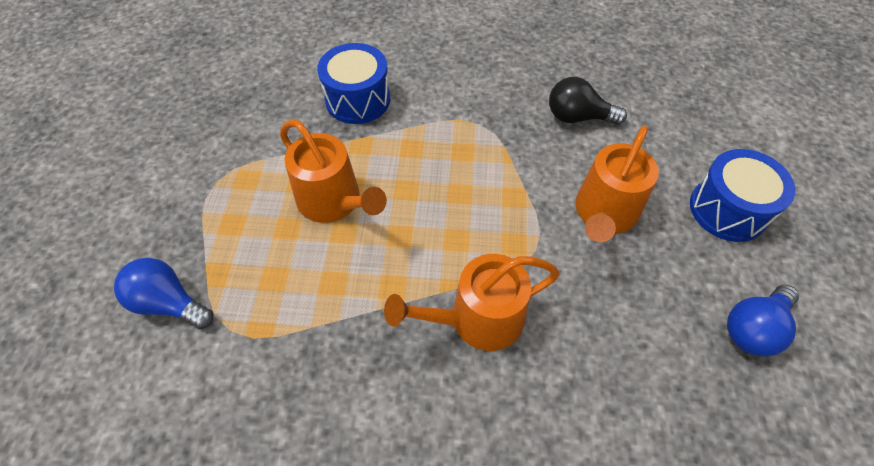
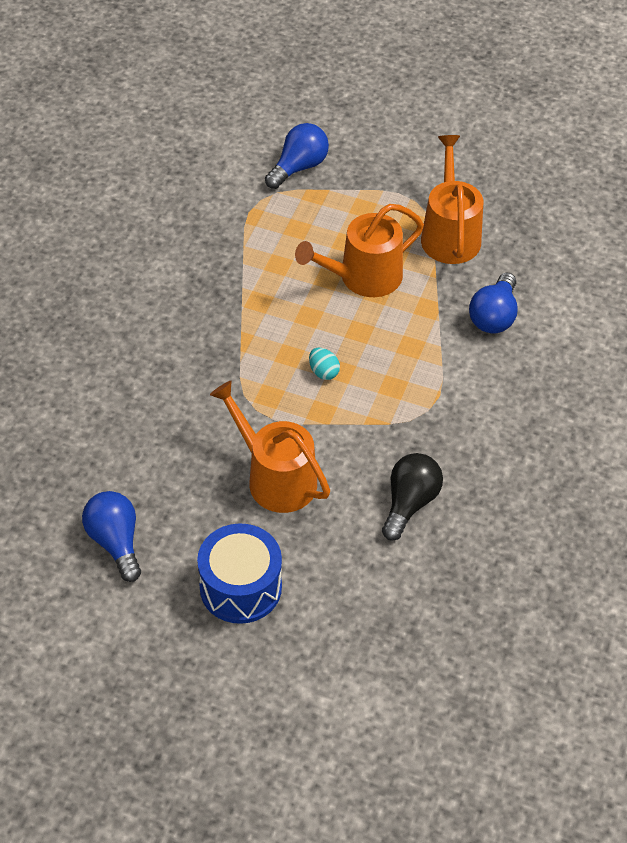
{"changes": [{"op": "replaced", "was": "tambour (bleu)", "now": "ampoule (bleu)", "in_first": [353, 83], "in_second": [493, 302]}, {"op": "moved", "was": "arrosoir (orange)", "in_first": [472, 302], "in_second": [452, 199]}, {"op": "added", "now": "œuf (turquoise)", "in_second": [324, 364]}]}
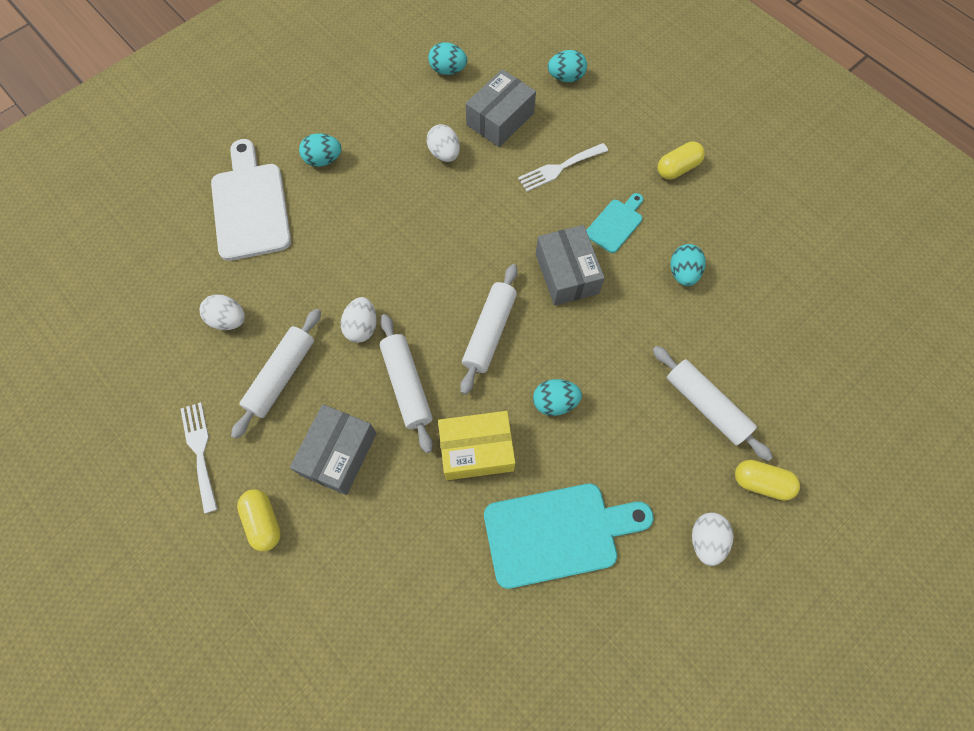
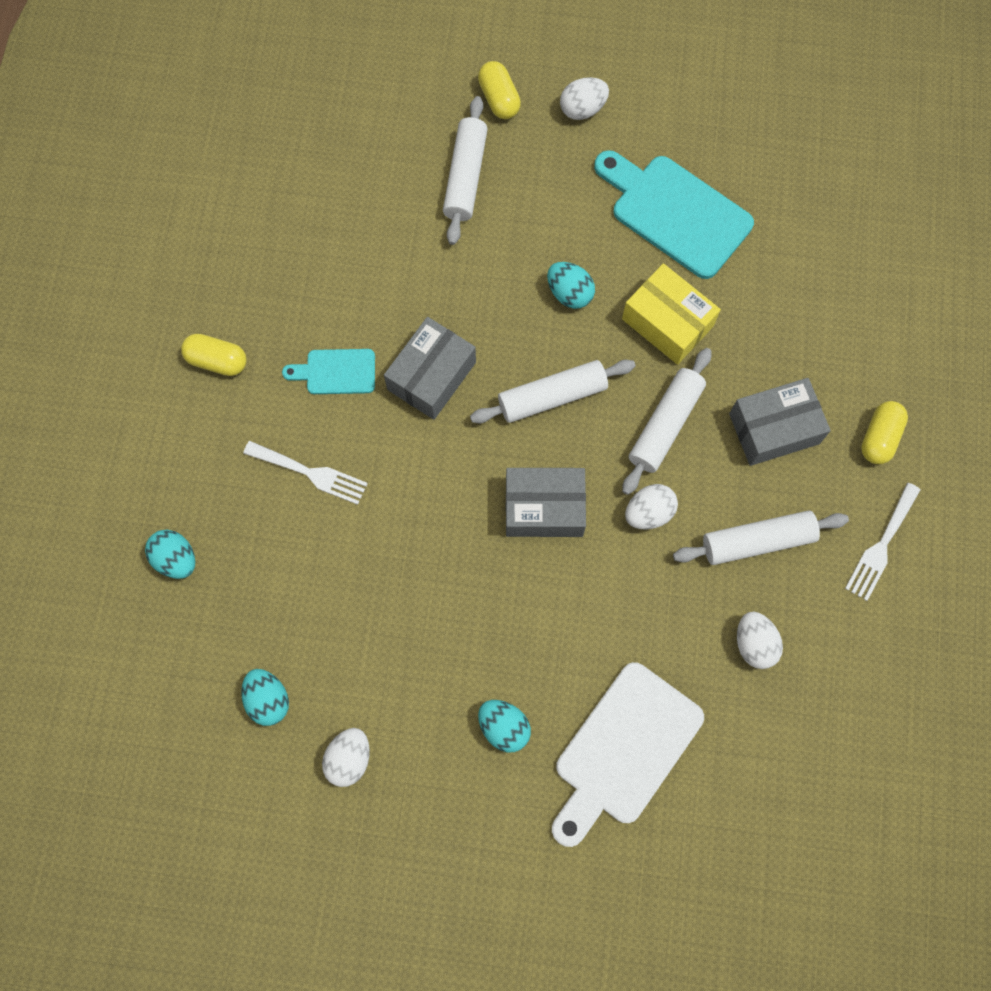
{"changes": [{"op": "moved", "was": "œuf (blanc)", "in_first": [443, 143], "in_second": [346, 757]}, {"op": "moved", "was": "boîte (gris)", "in_first": [501, 108], "in_second": [546, 502]}, {"op": "removed", "was": "œuf (turquoise)", "in_first": [688, 265]}]}
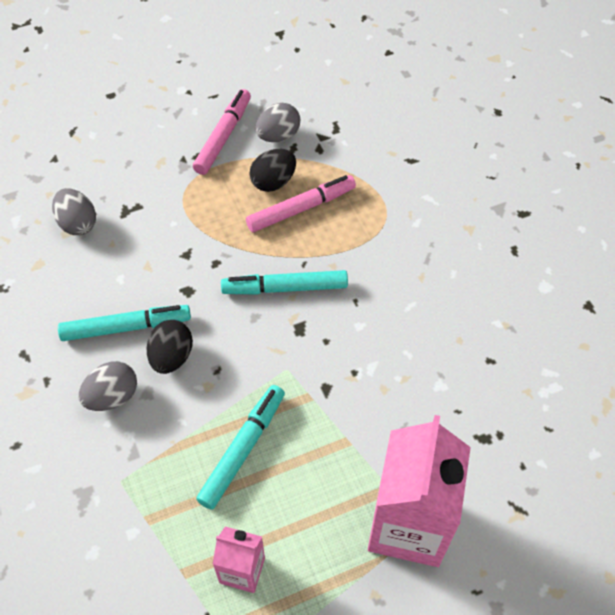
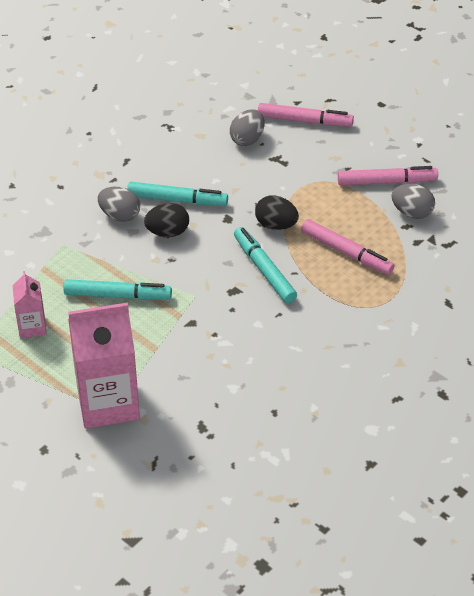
{"changes": [{"op": "turned", "was": "feutre (turquoise)", "in_first": [124, 323], "in_second": [177, 194], "clockwise": -45}, {"op": "moved", "was": "œuf (noir)", "in_first": [272, 170], "in_second": [277, 213]}, {"op": "added", "now": "feutre (rose)", "in_second": [306, 115]}]}
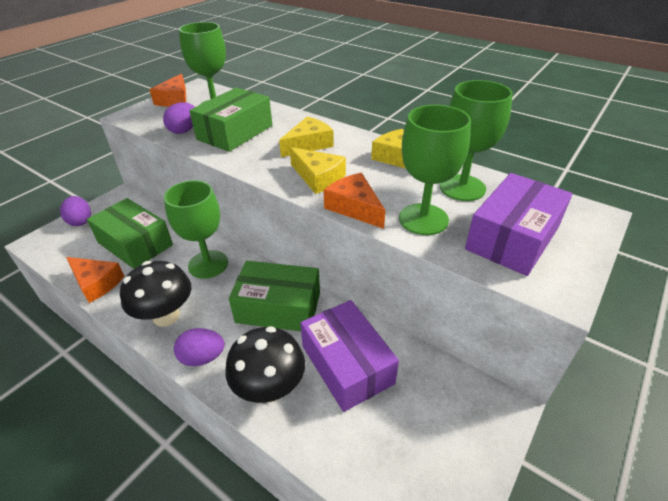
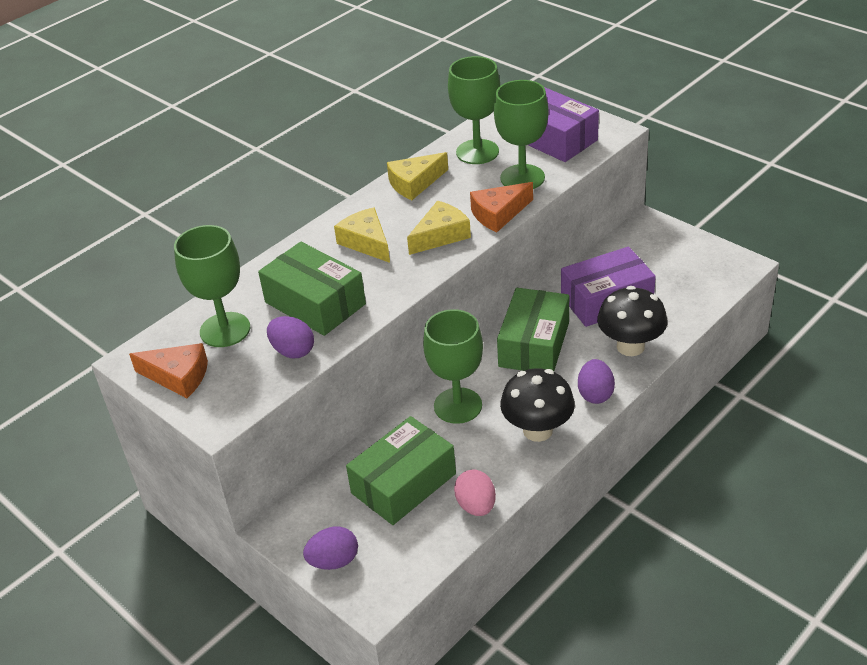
{"changes": [{"op": "replaced", "was": "fromage (orange)", "now": "œuf (rose)", "in_first": [95, 280], "in_second": [475, 492]}]}
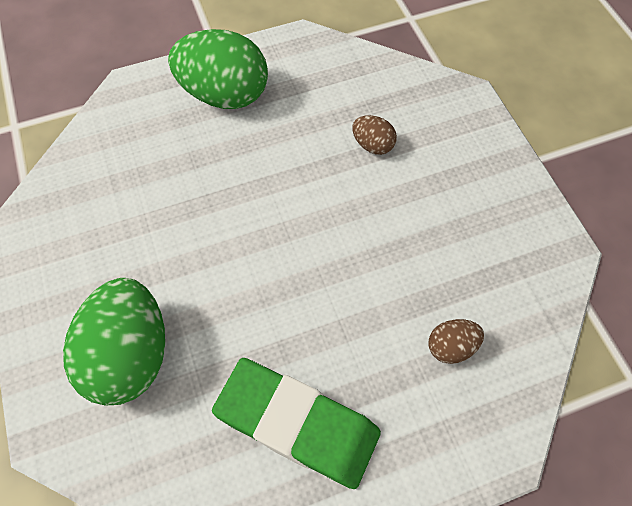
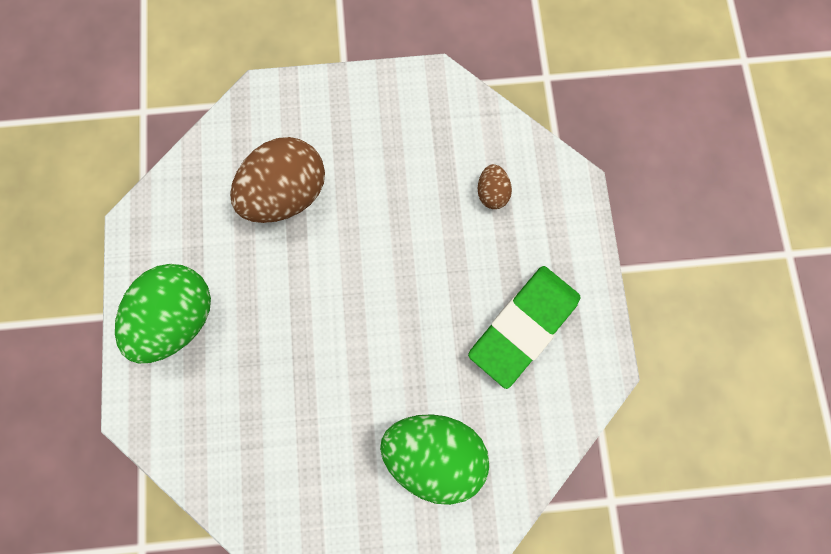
{"changes": [{"op": "resized", "was": "œuf (marron)", "in_first": [374, 135], "in_second": [277, 180], "ratio": 2.15}]}
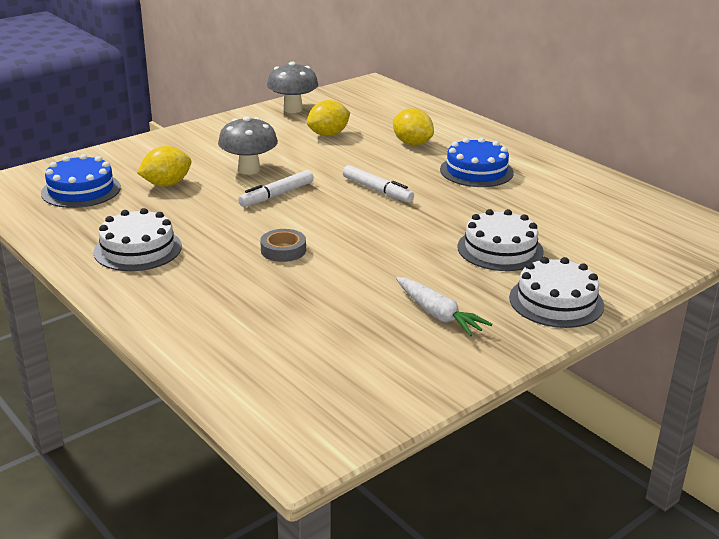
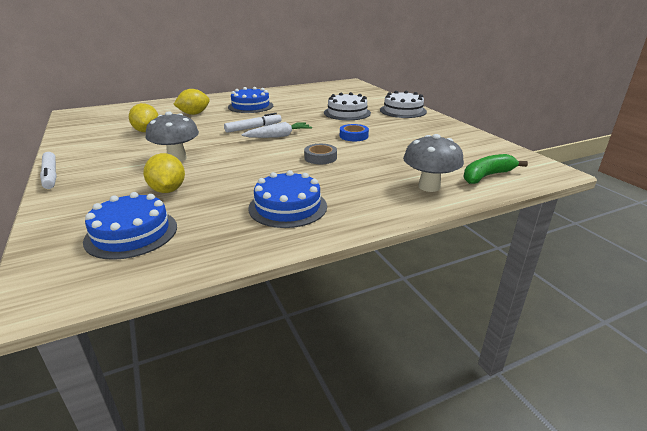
{"changes": [{"op": "recoloured", "was": "gâteau (blanc)", "now": "gâteau (bleu)", "in_first": [137, 239], "in_second": [287, 199]}, {"op": "moved", "was": "feutre (blanc)", "in_first": [276, 188], "in_second": [48, 170]}, {"op": "moved", "was": "champignon (gris)", "in_first": [292, 87], "in_second": [433, 163]}, {"op": "moved", "was": "carotte (blanc)", "in_first": [444, 306], "in_second": [276, 130]}, {"op": "added", "now": "ruban adhésif (bleu)", "in_second": [354, 132]}, {"op": "added", "now": "banane (vert)", "in_second": [495, 169]}]}
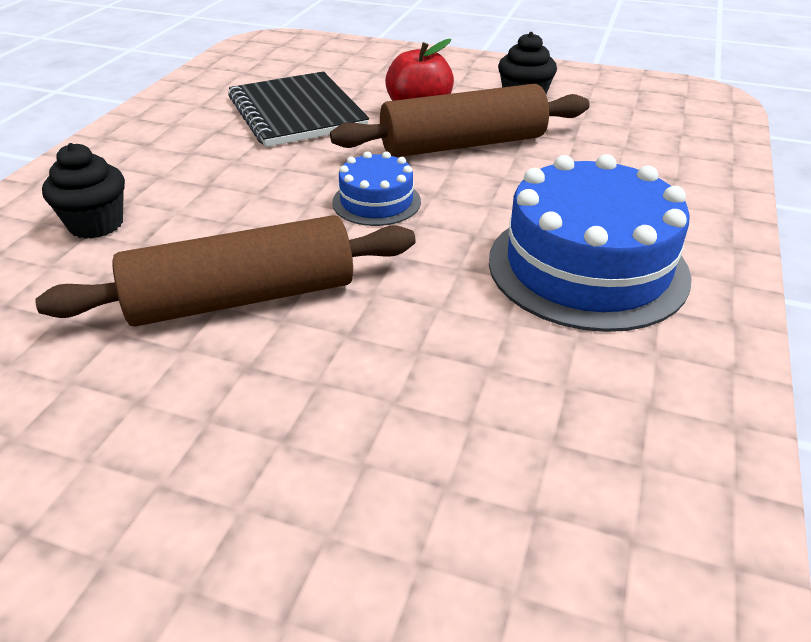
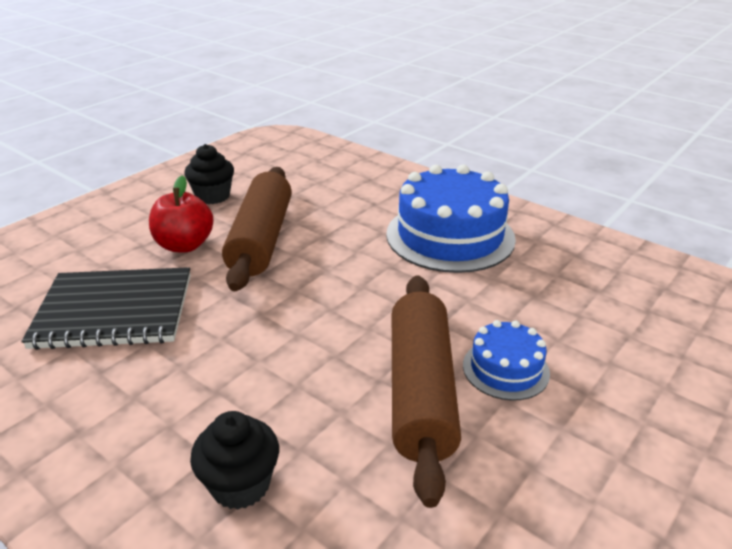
{"changes": [{"op": "moved", "was": "gâteau (bleu)", "in_first": [376, 188], "in_second": [506, 360]}]}
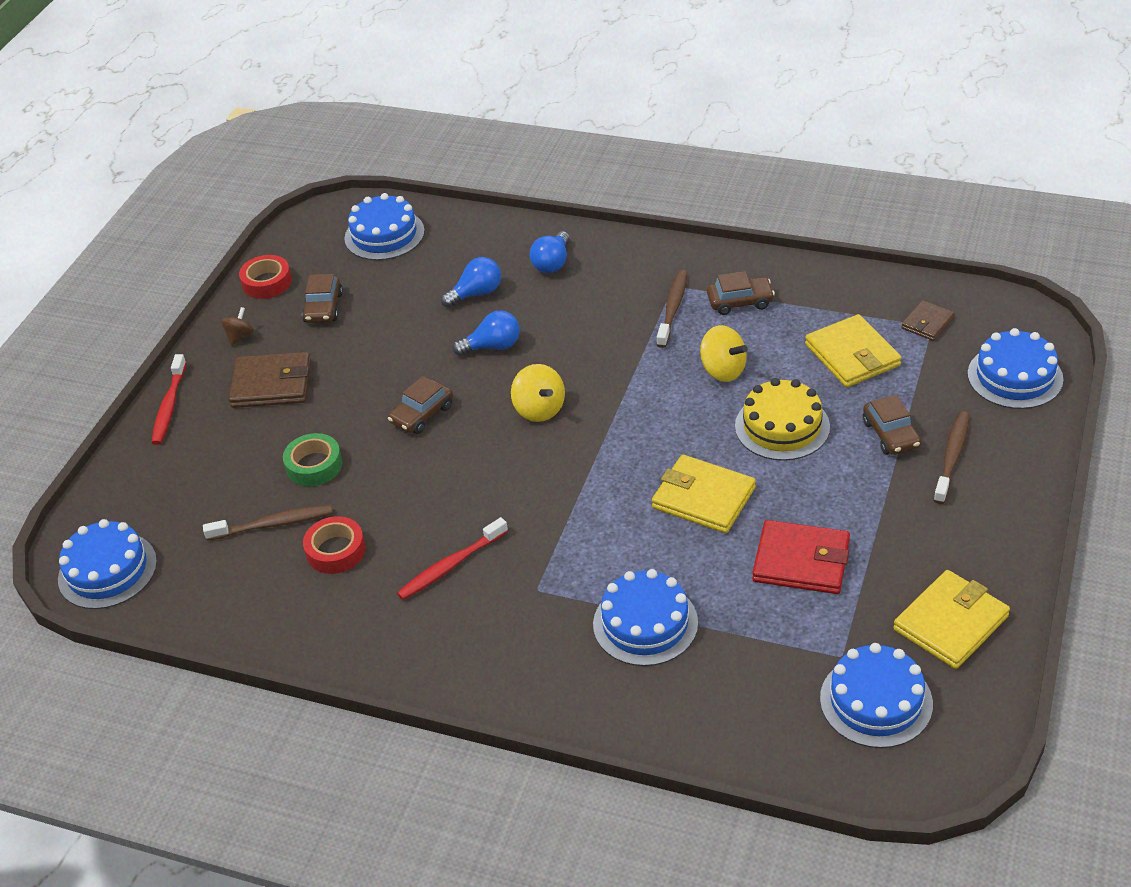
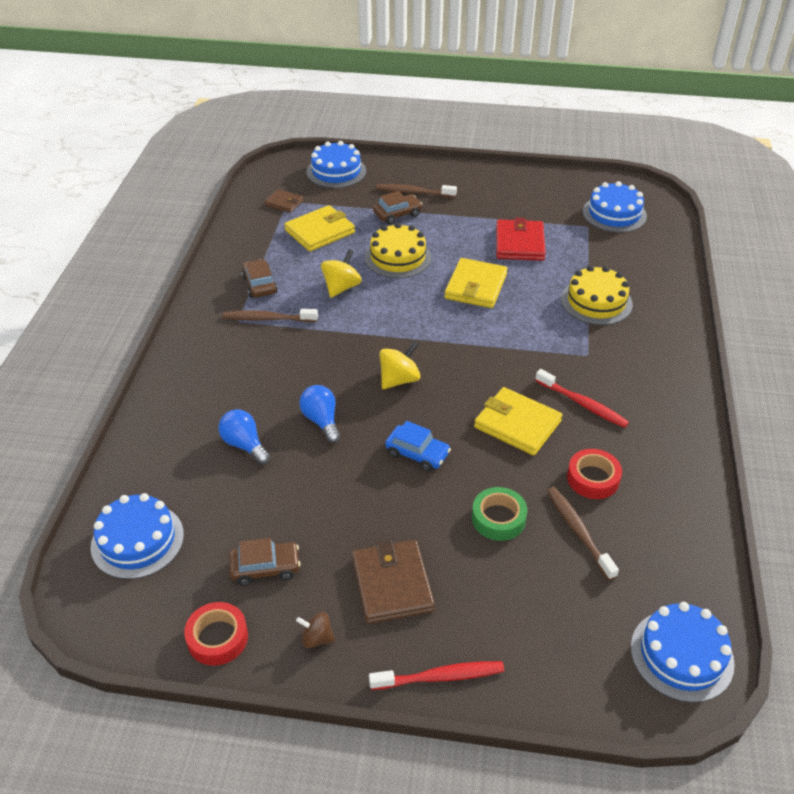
{"changes": [{"op": "recoloured", "was": "voiture (marron)", "now": "voiture (bleu)", "in_first": [420, 405], "in_second": [418, 446]}, {"op": "removed", "was": "ampoule (bleu)", "in_first": [550, 252]}, {"op": "recoloured", "was": "gâteau (bleu)", "now": "gâteau (jaune)", "in_first": [645, 617], "in_second": [597, 295]}, {"op": "moved", "was": "portefeuille (jaune)", "in_first": [951, 619], "in_second": [518, 421]}]}
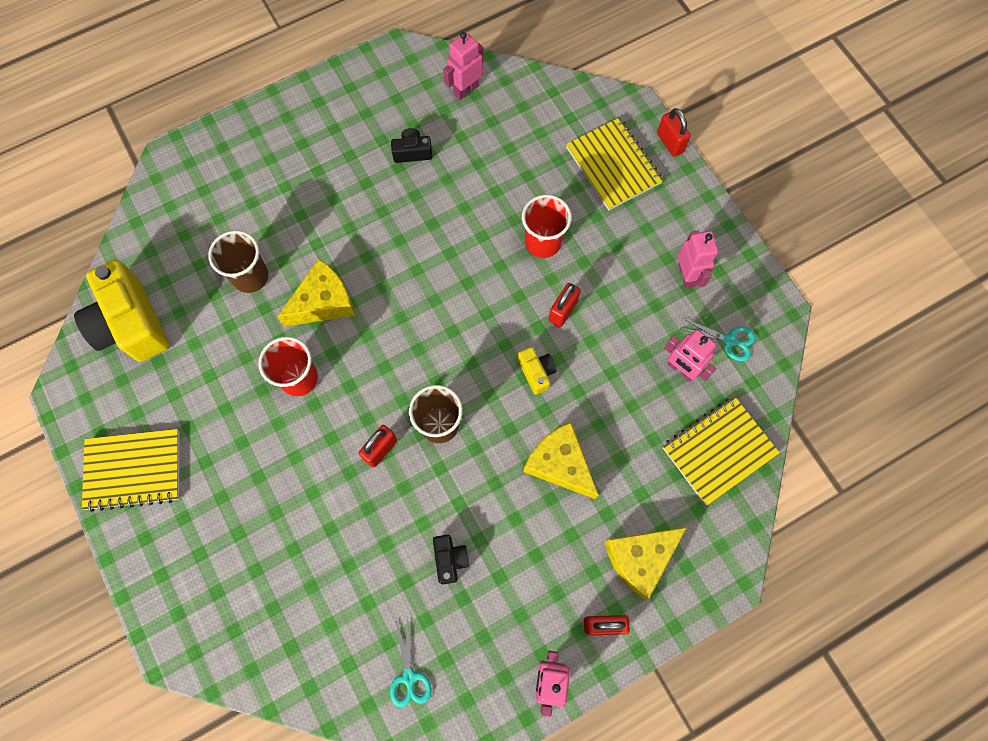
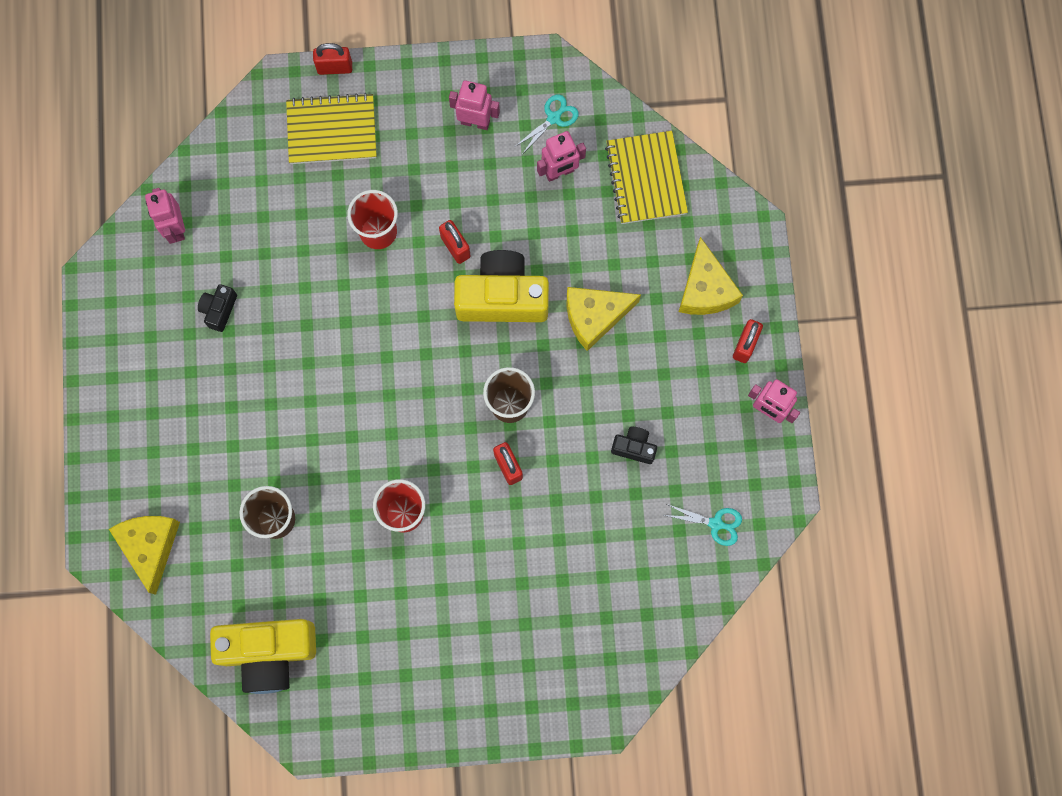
{"changes": [{"op": "removed", "was": "carnet (jaune)", "in_first": [130, 470]}, {"op": "moved", "was": "fromage (jaune)", "in_first": [316, 293], "in_second": [144, 555]}, {"op": "resized", "was": "appareil photo (jaune)", "in_first": [537, 371], "in_second": [501, 286], "ratio": 2.16}]}
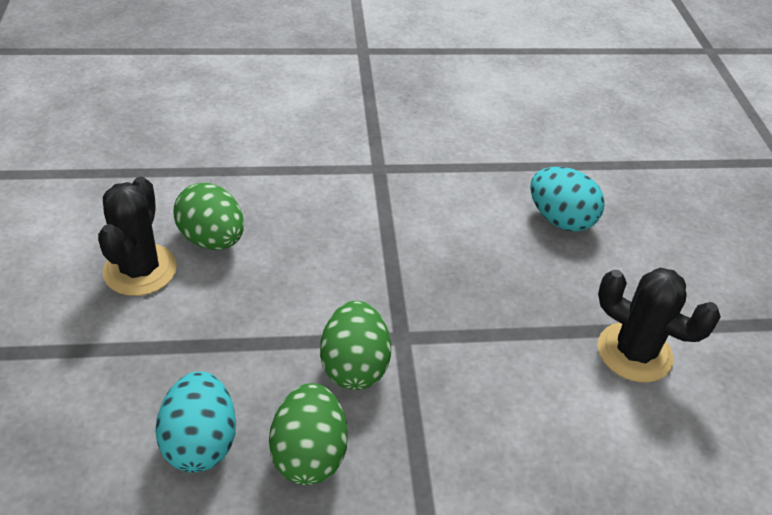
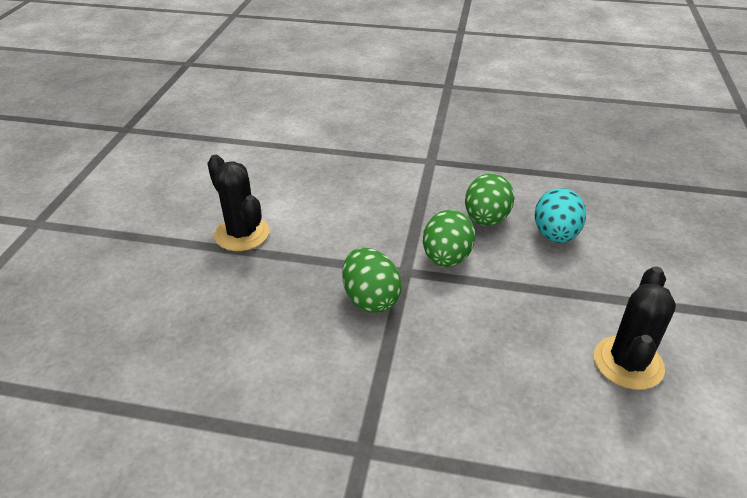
{"changes": [{"op": "moved", "was": "œuf (vert)", "in_first": [208, 216], "in_second": [372, 280]}, {"op": "removed", "was": "œuf (turquoise)", "in_first": [567, 199]}]}
